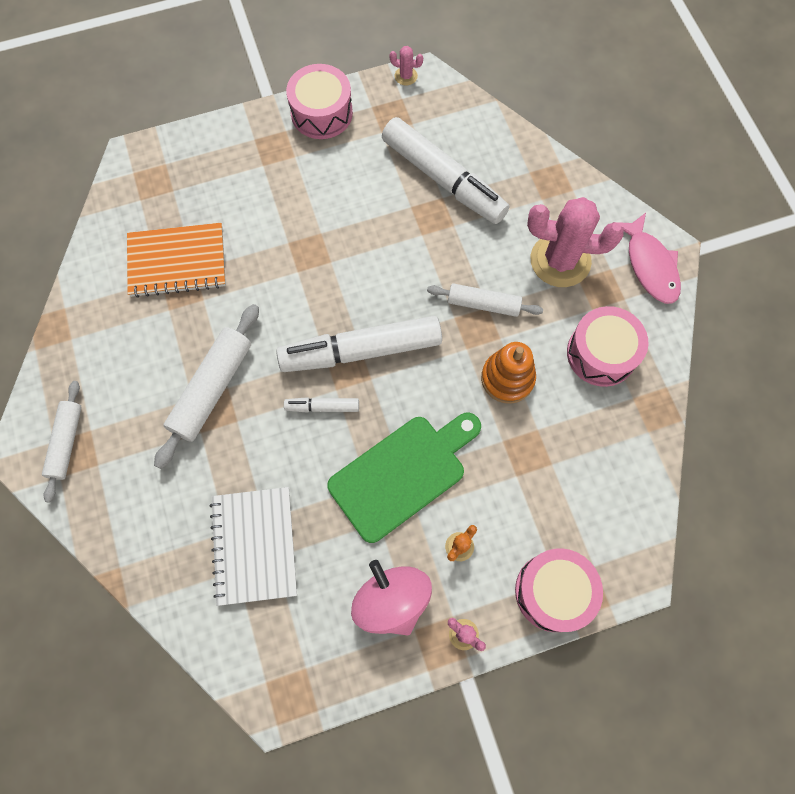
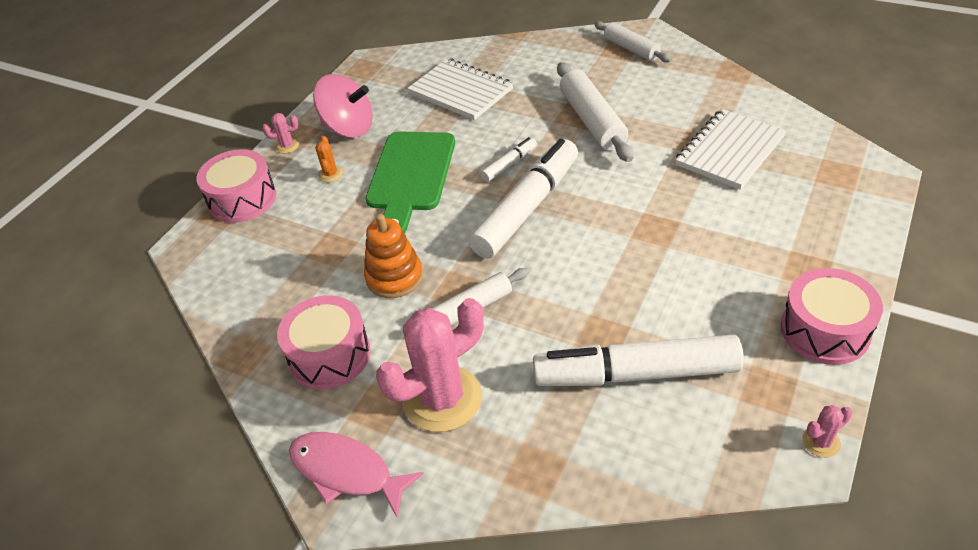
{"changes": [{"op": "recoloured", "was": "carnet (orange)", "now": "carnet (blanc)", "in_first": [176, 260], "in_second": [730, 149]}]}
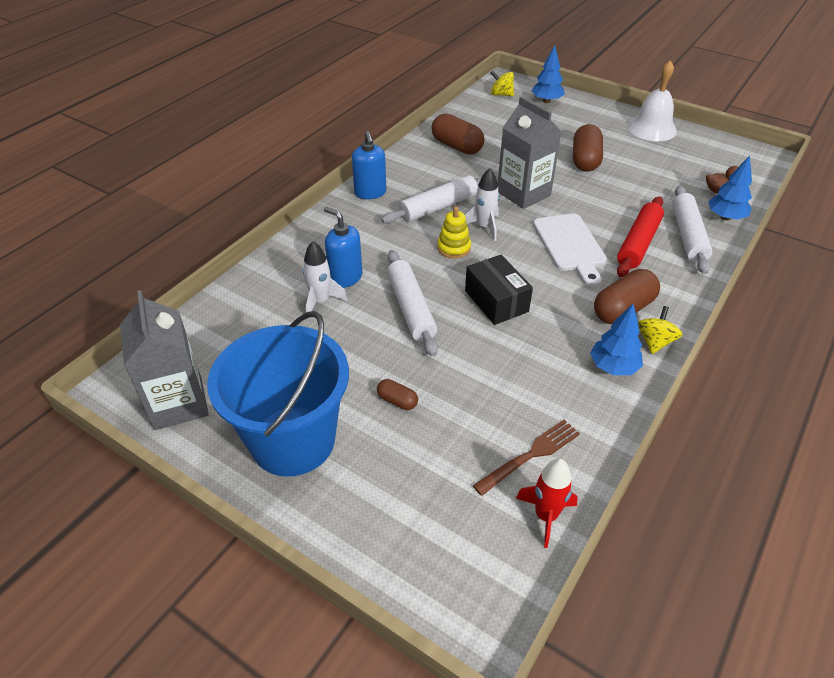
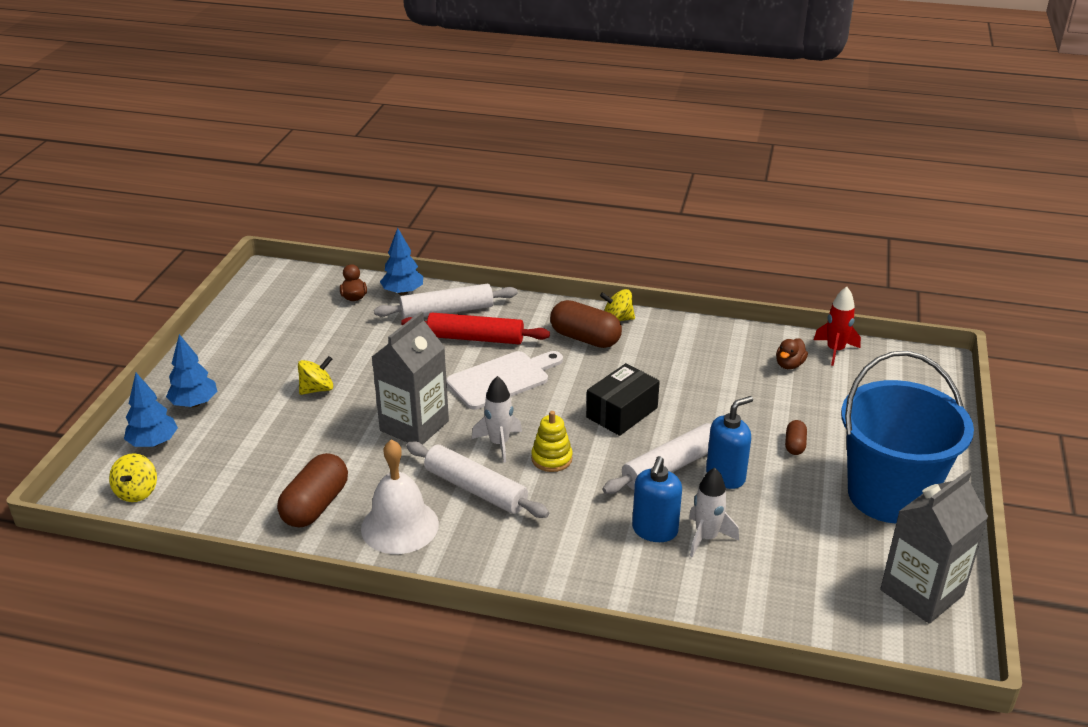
{"changes": [{"op": "moved", "was": "distributeur de savon (bleu)", "in_first": [369, 165], "in_second": [729, 442]}, {"op": "replaced", "was": "fourchette (marron)", "now": "canard (marron)", "in_first": [526, 457], "in_second": [792, 353]}, {"op": "replaced", "was": "gélule (marron)", "now": "toupie (jaune)", "in_first": [588, 148], "in_second": [315, 375]}, {"op": "moved", "was": "arbre (bleu)", "in_first": [616, 339], "in_second": [191, 370]}, {"op": "moved", "was": "cloche (blanc)", "in_first": [652, 100], "in_second": [400, 496]}]}
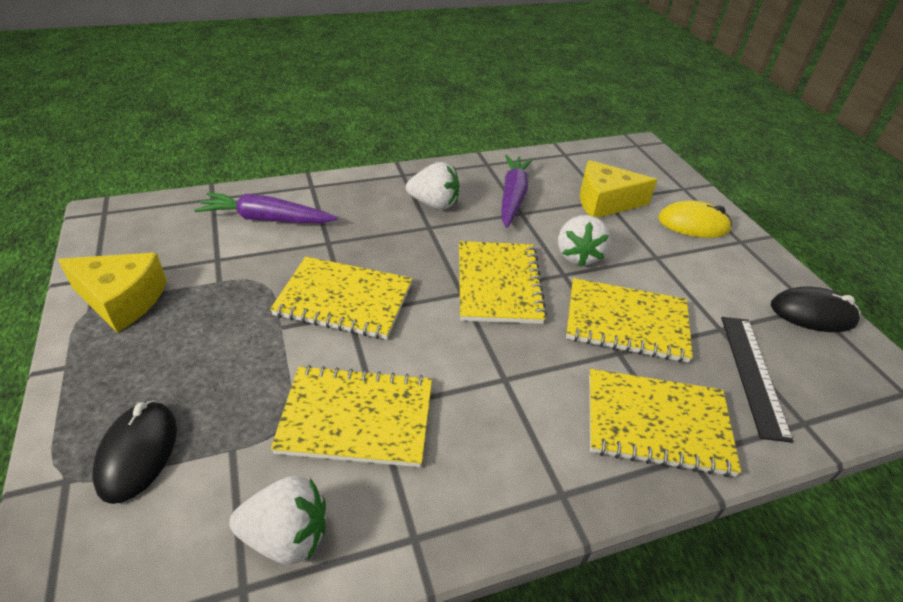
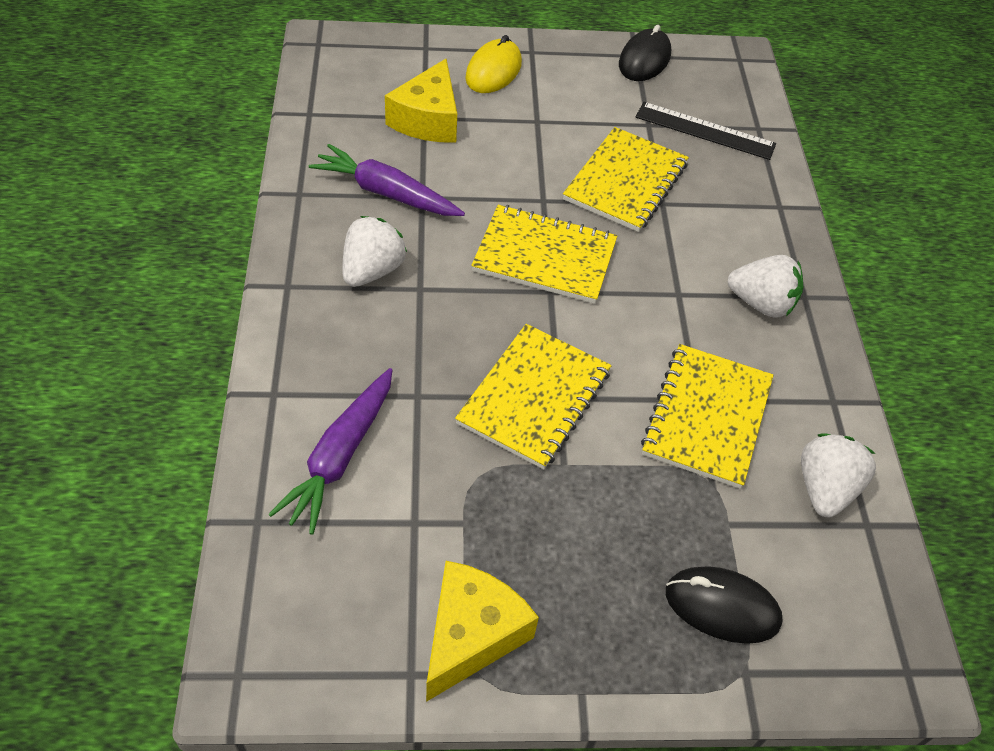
{"changes": [{"op": "moved", "was": "fraise (blanc)", "in_first": [584, 241], "in_second": [765, 286]}, {"op": "removed", "was": "carnet (jaune)", "in_first": [665, 423]}]}
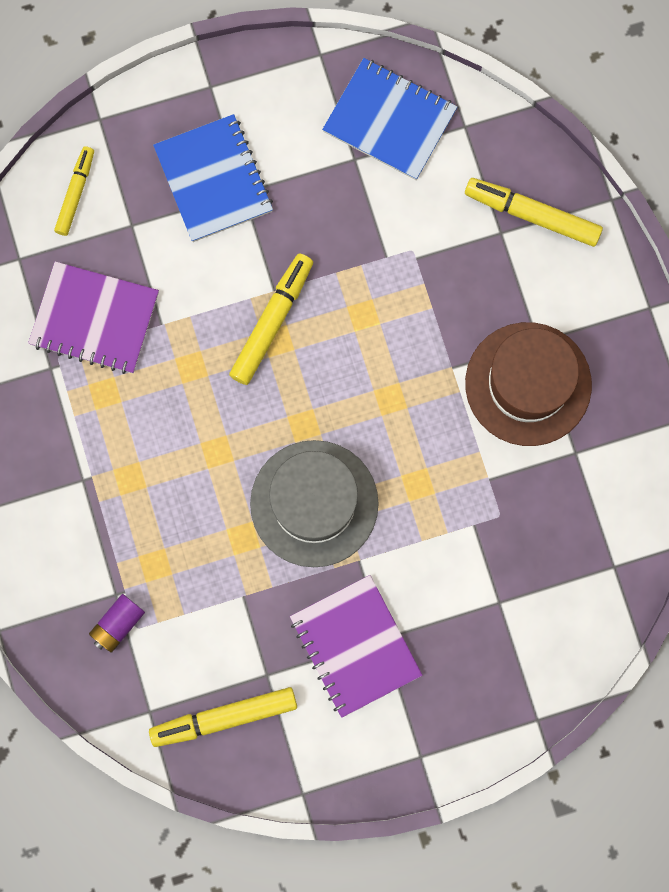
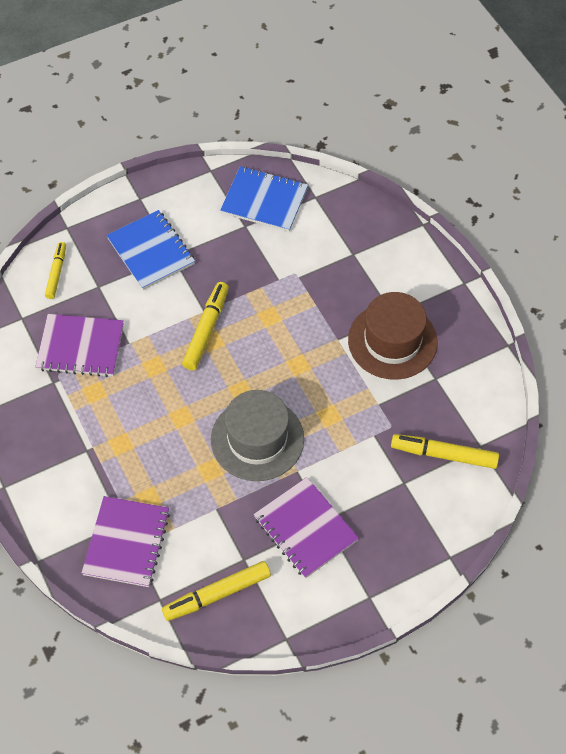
{"changes": [{"op": "replaced", "was": "pile (violet)", "now": "carnet (violet)", "in_first": [117, 623], "in_second": [126, 541]}, {"op": "moved", "was": "feutre (jaune)", "in_first": [534, 212], "in_second": [445, 451]}]}
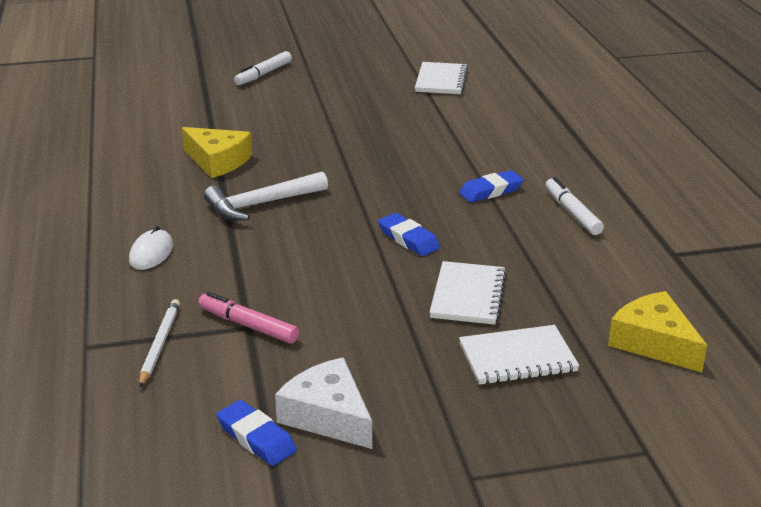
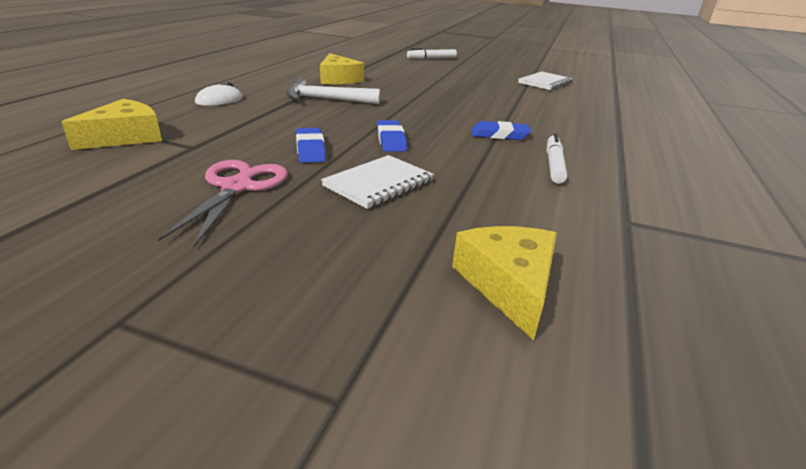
{"changes": [{"op": "replaced", "was": "crayon (blanc)", "now": "fromage (jaune)", "in_first": [159, 343], "in_second": [112, 124]}, {"op": "removed", "was": "feutre (rose)", "in_first": [248, 318]}, {"op": "moved", "was": "gomme (bleu)", "in_first": [256, 433], "in_second": [311, 145]}, {"op": "removed", "was": "fromage (blanc)", "in_first": [323, 403]}, {"op": "removed", "was": "carnet (blanc)", "in_first": [519, 355]}, {"op": "added", "now": "ciseaux (rose)", "in_second": [223, 204]}]}
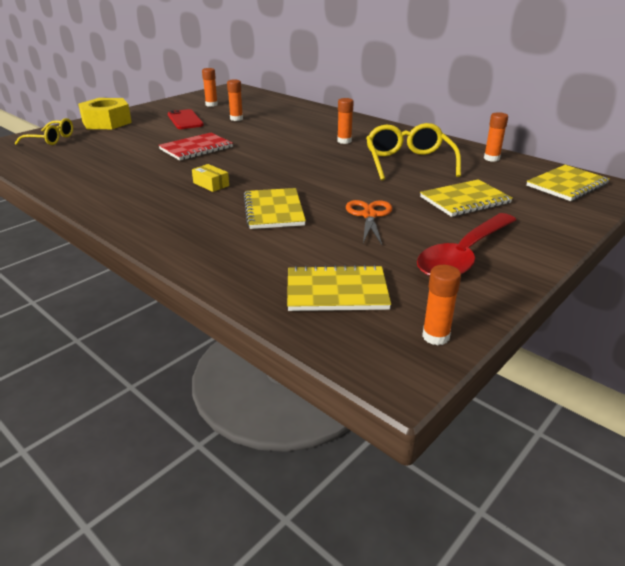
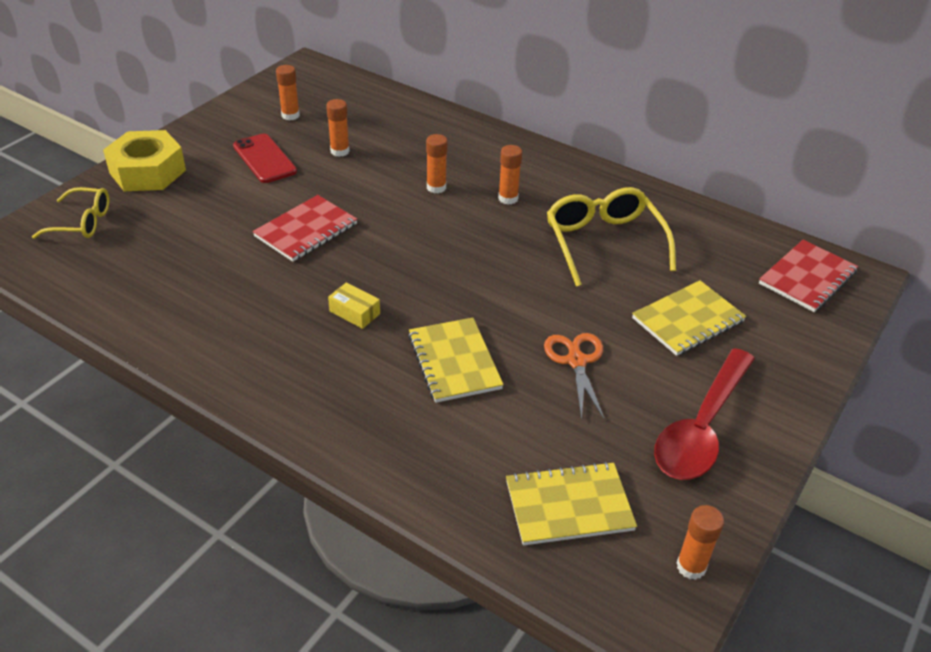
{"changes": [{"op": "moved", "was": "bâton de colle (orange)", "in_first": [496, 137], "in_second": [437, 163]}, {"op": "recoloured", "was": "carnet (jaune)", "now": "carnet (rouge)", "in_first": [568, 183], "in_second": [808, 276]}]}
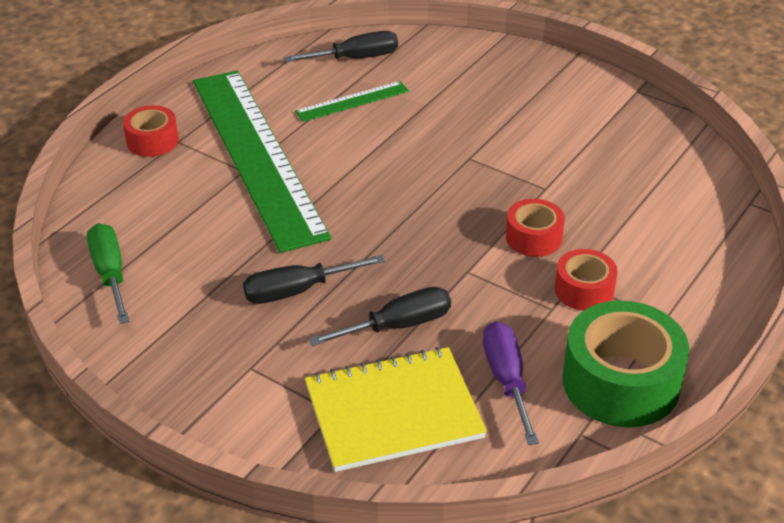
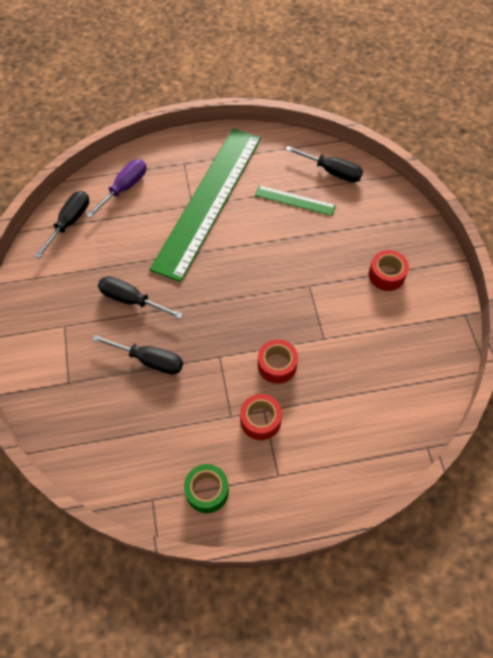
{"changes": [{"op": "recoloured", "was": "tournevis (vert)", "now": "tournevis (noir)", "in_first": [108, 273], "in_second": [61, 225]}, {"op": "moved", "was": "ruban adhésif (rouge)", "in_first": [151, 131], "in_second": [389, 270]}, {"op": "removed", "was": "carnet (jaune)", "in_first": [396, 409]}, {"op": "moved", "was": "tournevis (violet)", "in_first": [511, 383], "in_second": [116, 188]}, {"op": "resized", "was": "ruban adhésif (vert)", "in_first": [626, 363], "in_second": [206, 488], "ratio": 0.55}]}
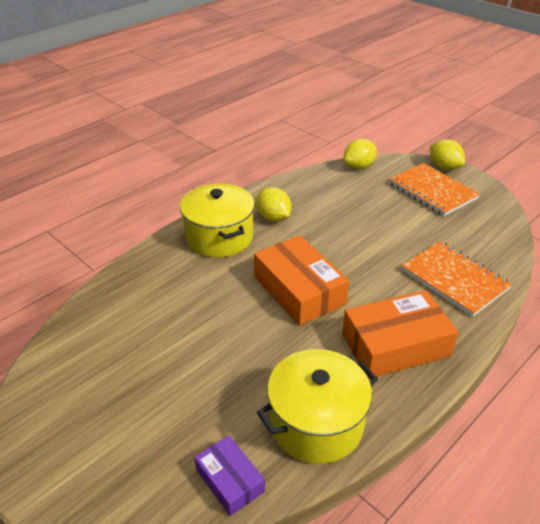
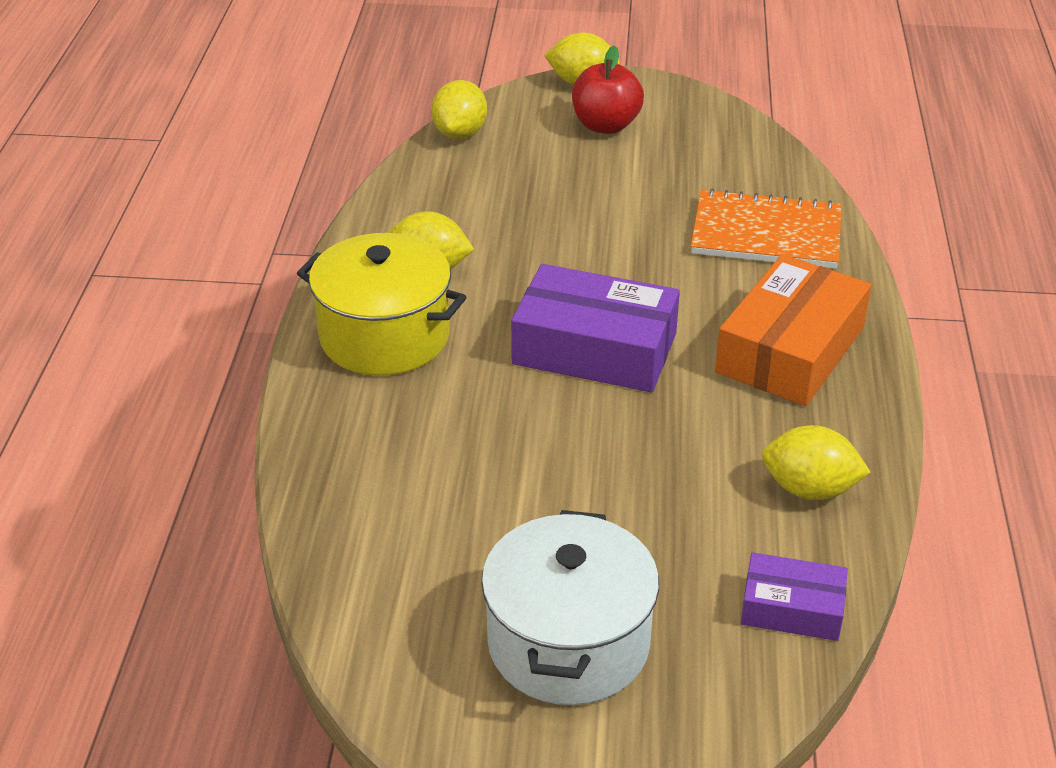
{"changes": [{"op": "recoloured", "was": "boîte (orange)", "now": "boîte (violet)", "in_first": [301, 280], "in_second": [595, 328]}, {"op": "replaced", "was": "marmite (jaune)", "now": "citron (jaune)", "in_first": [317, 406], "in_second": [816, 462]}, {"op": "replaced", "was": "carnet (orange)", "now": "pomme (rouge)", "in_first": [434, 189], "in_second": [608, 89]}, {"op": "added", "now": "marmite (blanc)", "in_second": [570, 607]}]}
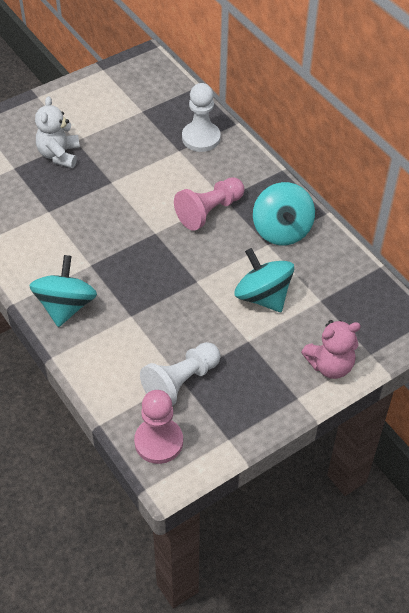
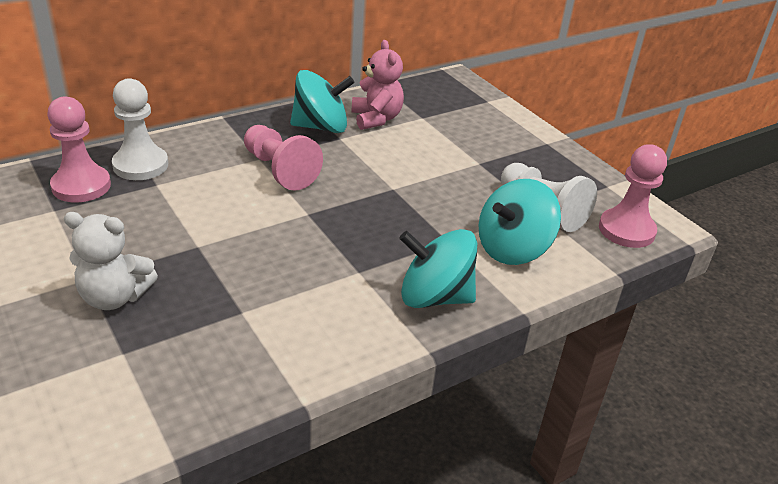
{"changes": [{"op": "moved", "was": "toupie (turquoise)", "in_first": [264, 280], "in_second": [520, 222]}, {"op": "moved", "was": "ours en peluche (rose)", "in_first": [331, 349], "in_second": [378, 85]}, {"op": "added", "now": "pion (rose)", "in_second": [79, 149]}]}
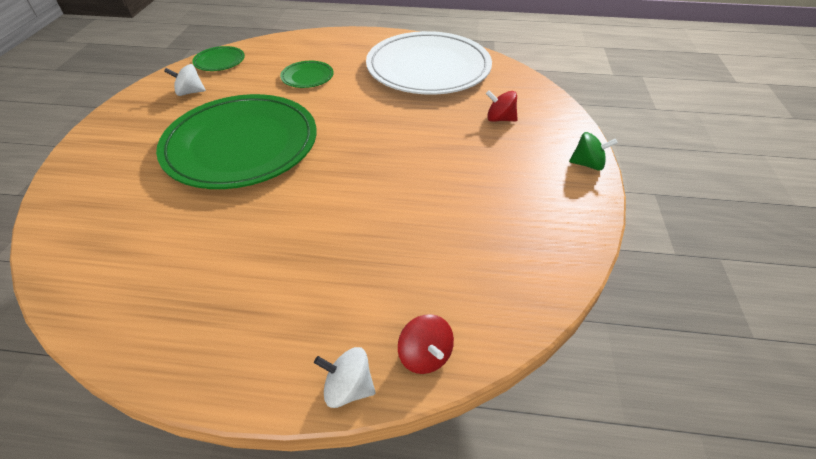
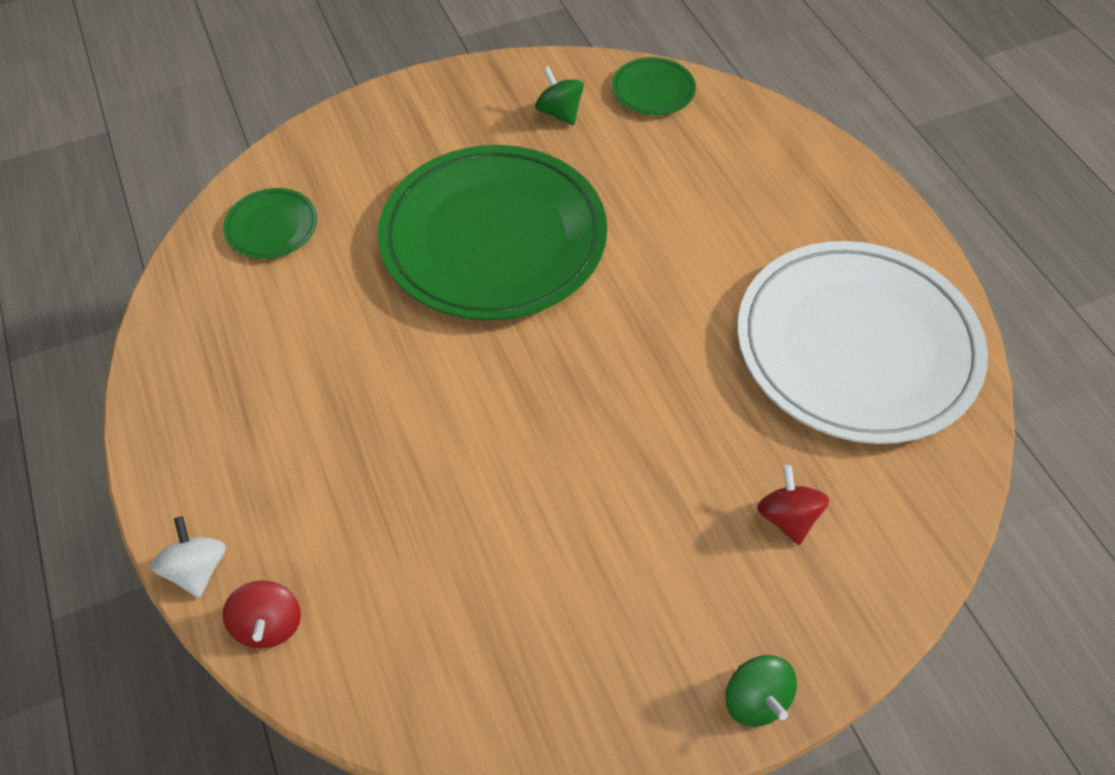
{"changes": [{"op": "recoloured", "was": "toupie (blanc)", "now": "toupie (vert)", "in_first": [185, 80], "in_second": [559, 95]}, {"op": "moved", "was": "assiette (vert)", "in_first": [307, 74], "in_second": [270, 223]}, {"op": "turned", "was": "toupie (rouge)", "in_first": [426, 344], "in_second": [261, 614], "clockwise": -45}]}
